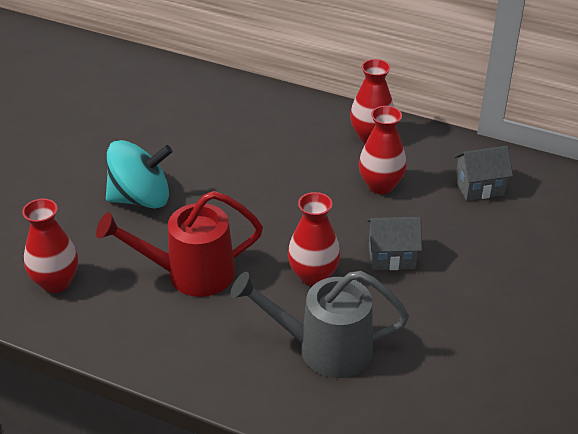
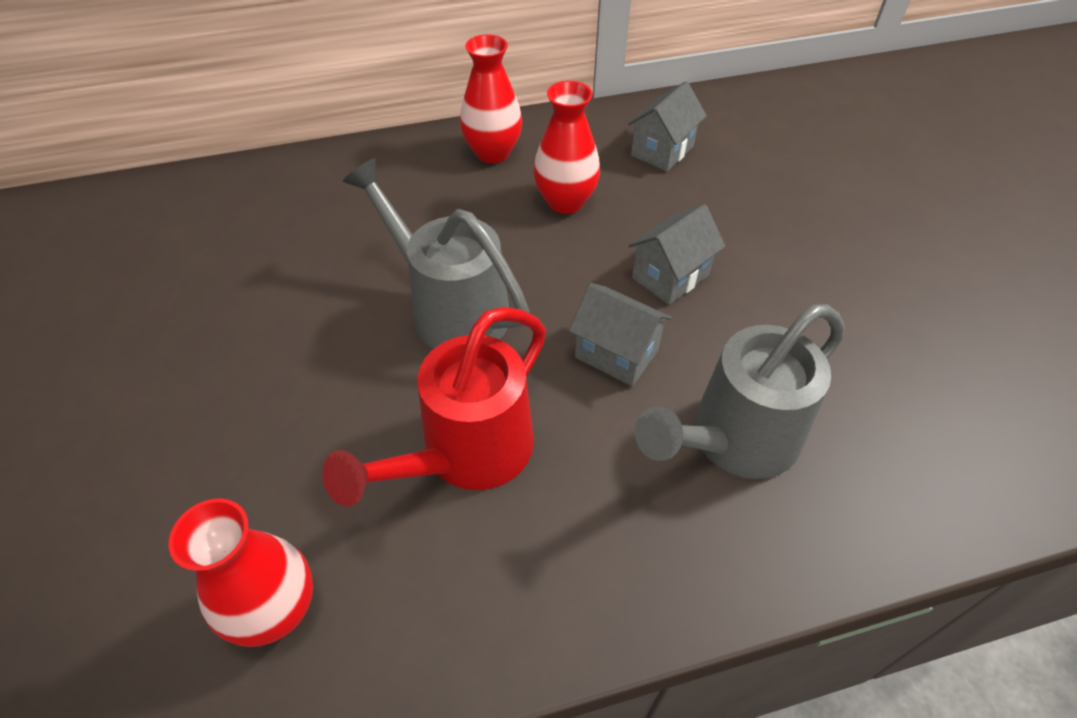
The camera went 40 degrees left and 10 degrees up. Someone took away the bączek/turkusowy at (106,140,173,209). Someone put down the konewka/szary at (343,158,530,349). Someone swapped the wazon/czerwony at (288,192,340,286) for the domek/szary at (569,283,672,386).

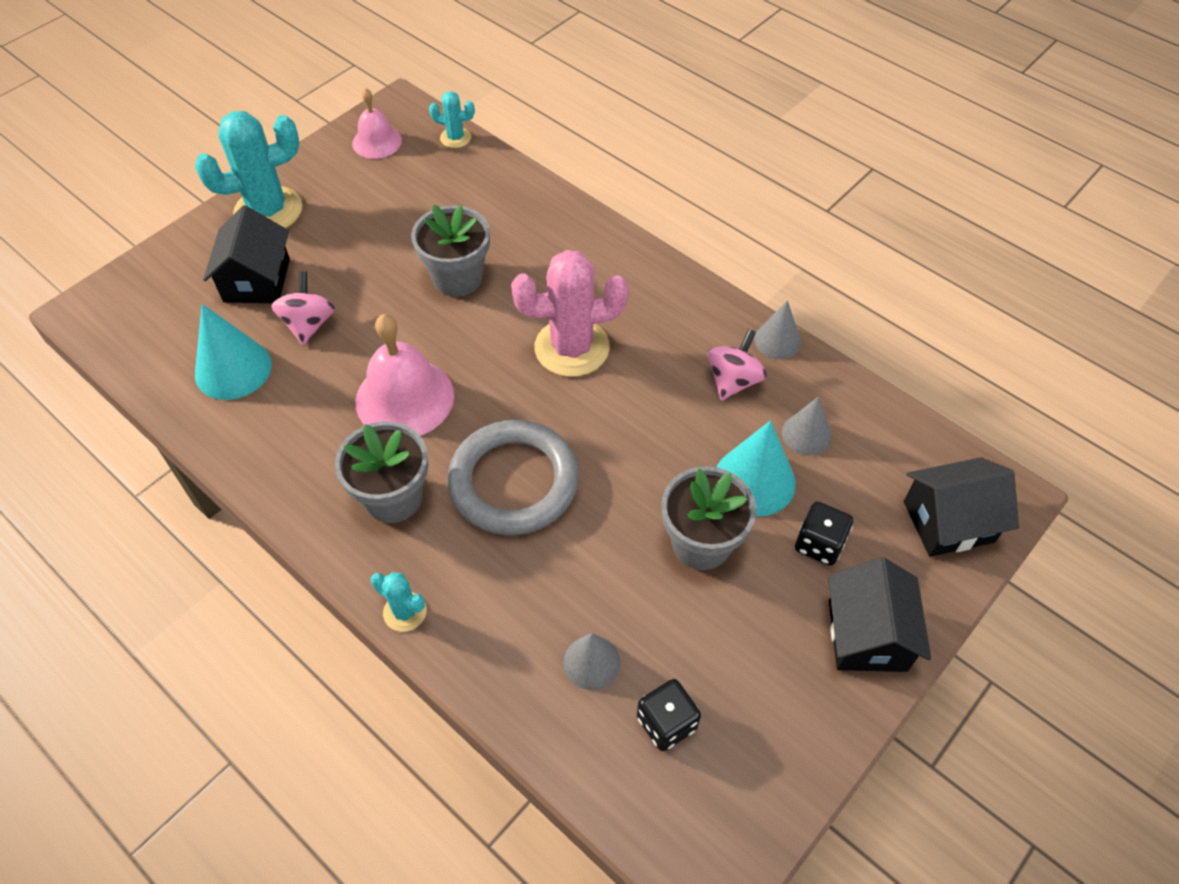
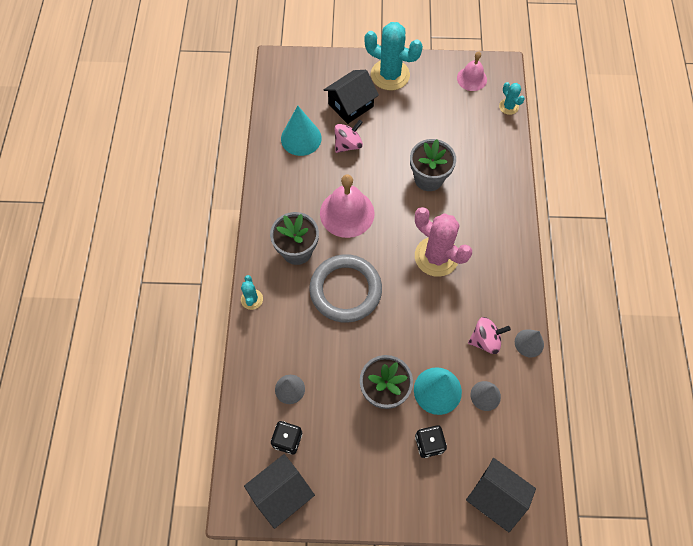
The camera went 50 degrees right and 10 degrees up. Someone carried the domek/czarny from (828,557,931,672) to (244,454,315,529).

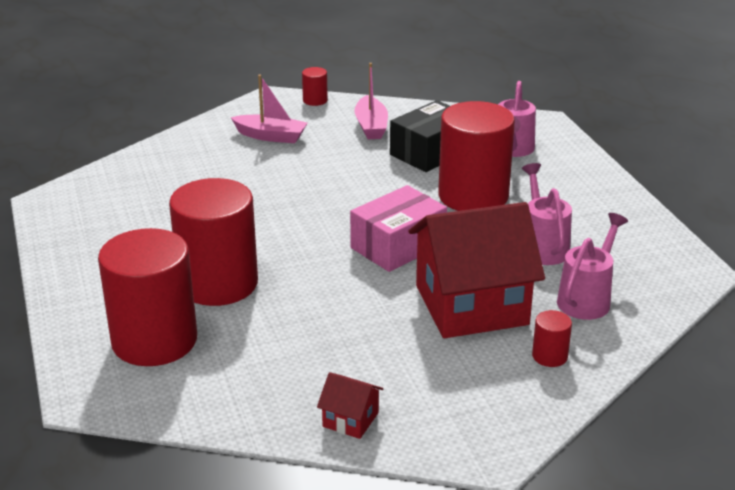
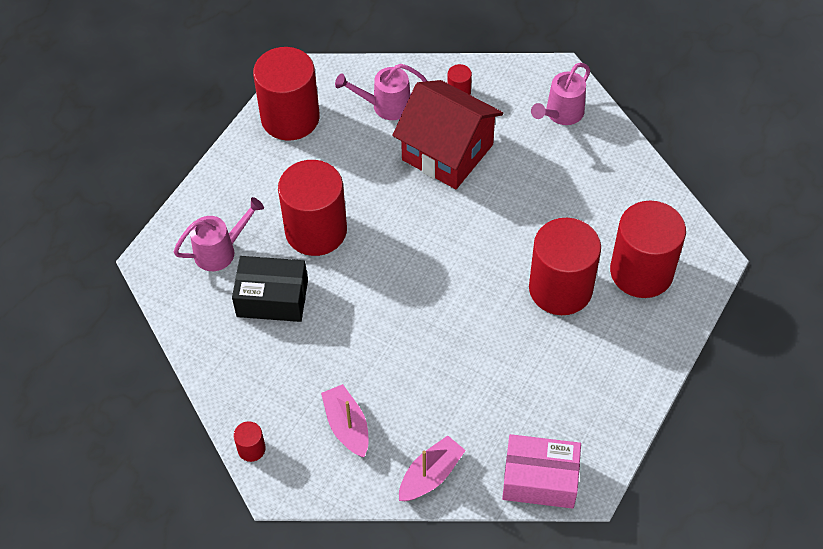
The camera went 130 degrees left and 25 degrees up. Someone took away the domek/czerwony at (317,372,384,439). Someone put down the walec/czerwony at (253,47,320,141). Someone carried the pudełko/różowy from (350,185,447,272) to (502,434,581,509). Someone carried the łódka/różowy from (354,63,388,139) to (399,436,466,501). Someone carried the konewka/różowy from (522,163,572,265) to (531,63,590,125).

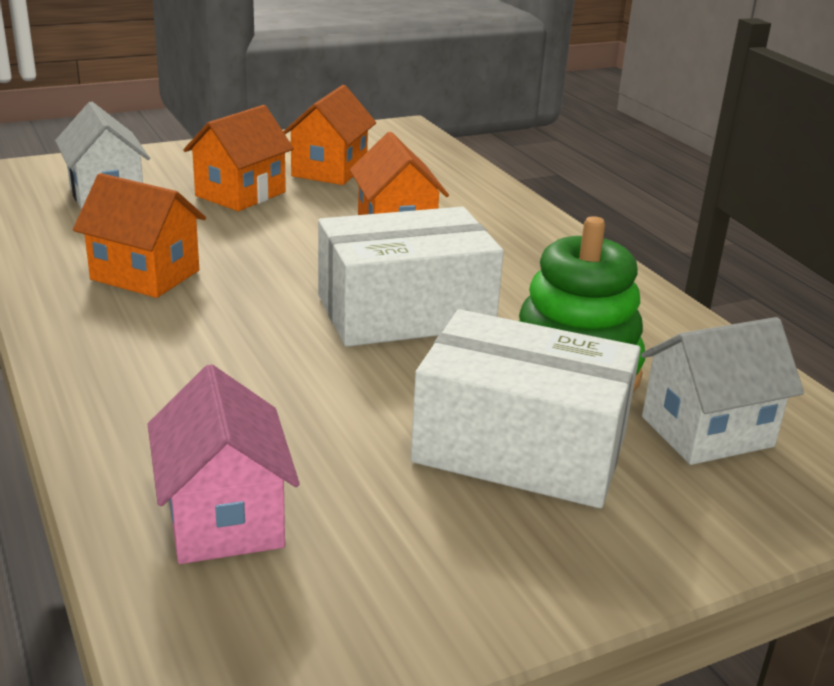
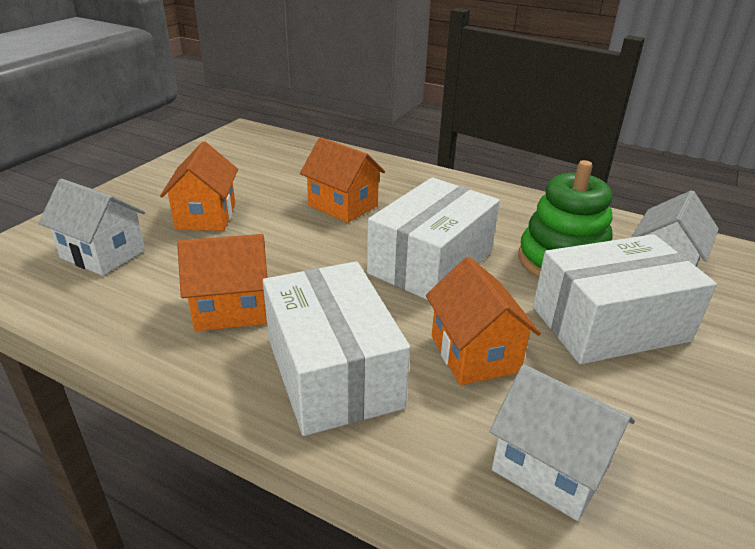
The camera went 35 degrees left and 5 degrees up. Someone put down the pudełko/biały at (263,261,410,436). Someone carried the domek/pomarańczowy from (283,85,376,185) to (426,257,541,385). Someone repainted the domek/różowy at (148,364,300,564), which became the domek/biały at (489,364,635,521).

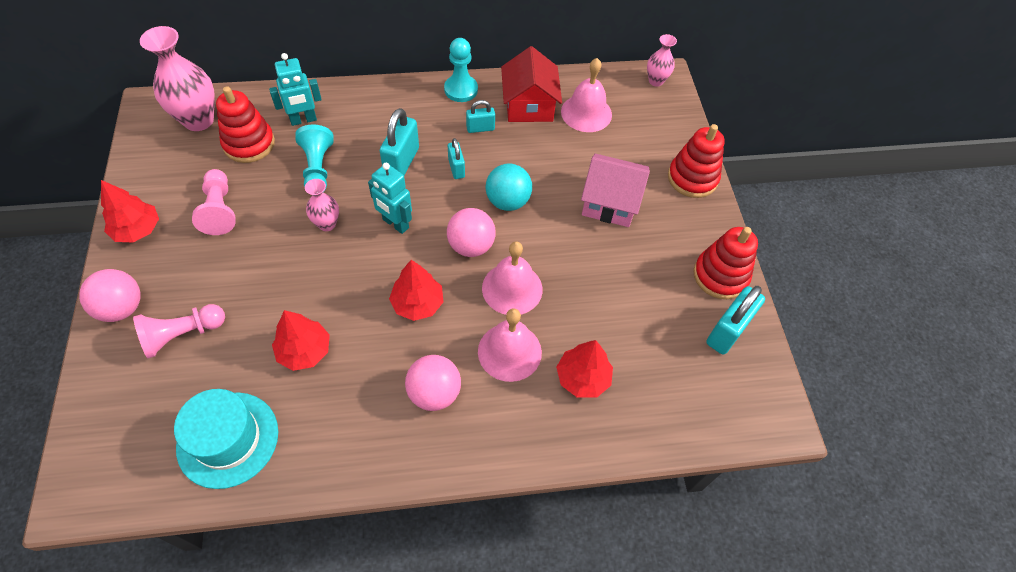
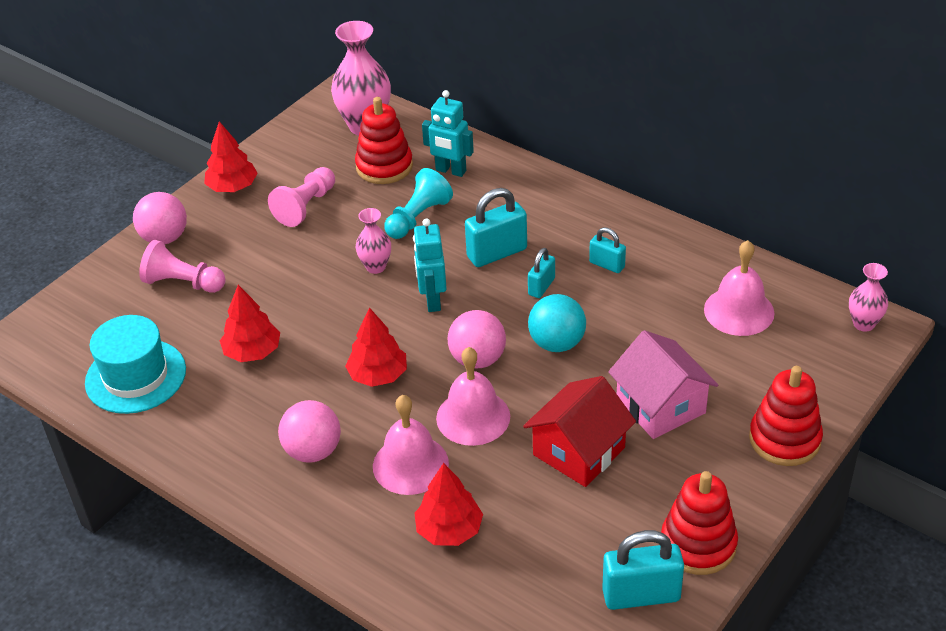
The camera went 50 degrees right and 15 degrees down. Someone took away the pionek/turkusowy at (444,38,478,102). Someone carried the domek/czerwony from (501,46,562,122) to (523,376,636,487).

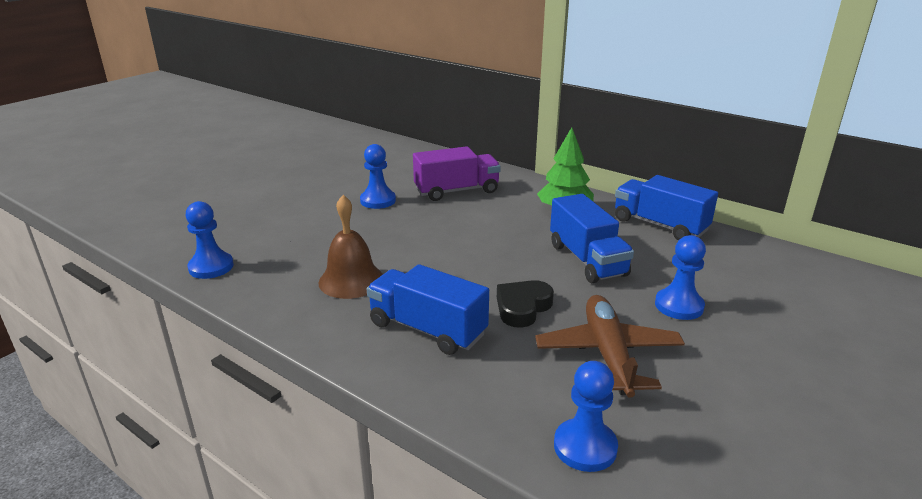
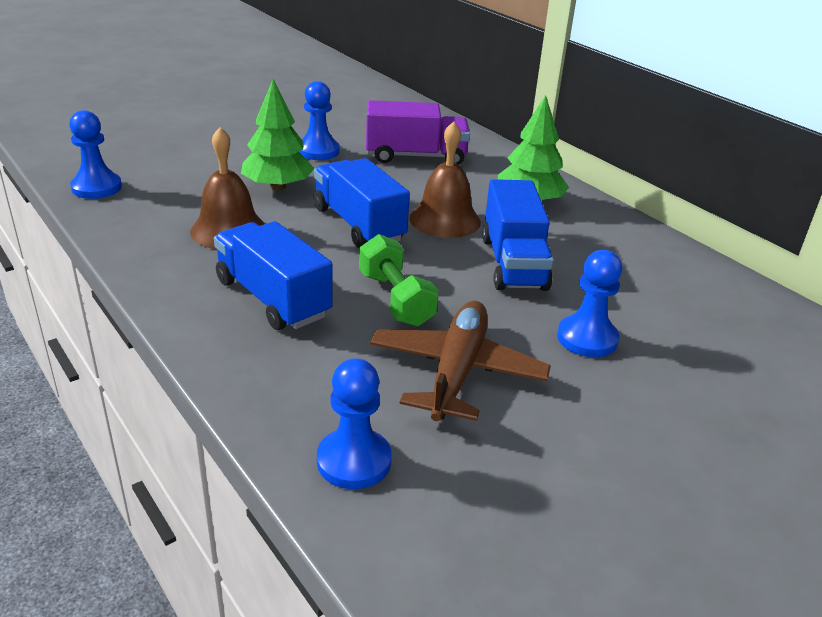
The camera went 15 degrees right and 5 degrees up. Someone put down the drzewko/zielony at (241,79,314,190). Someone put down the dzwonek/brązowy at (410,121,481,238). Someone carried the ciężarówka/niebieski from (615,175,718,240) to (314,158,410,248). Someone swapped the serce/czarny at (497,280,554,328) for the hantel/zielony at (359,234,439,327).

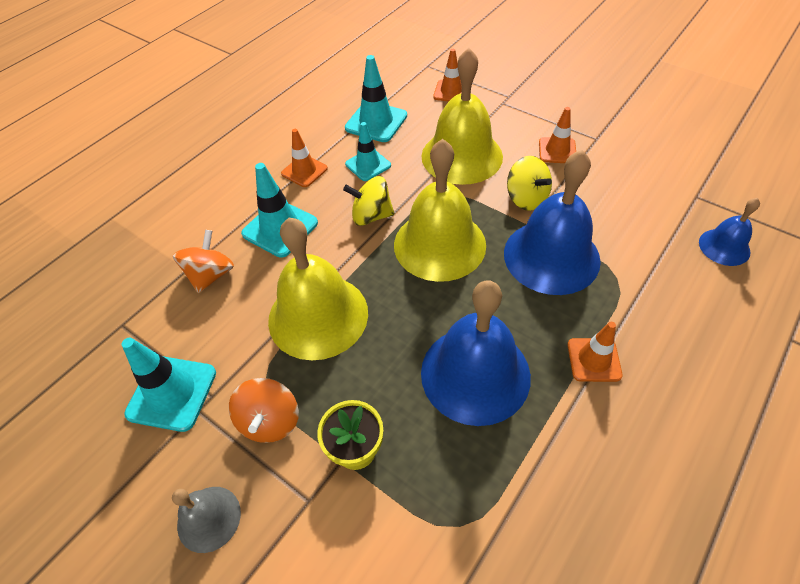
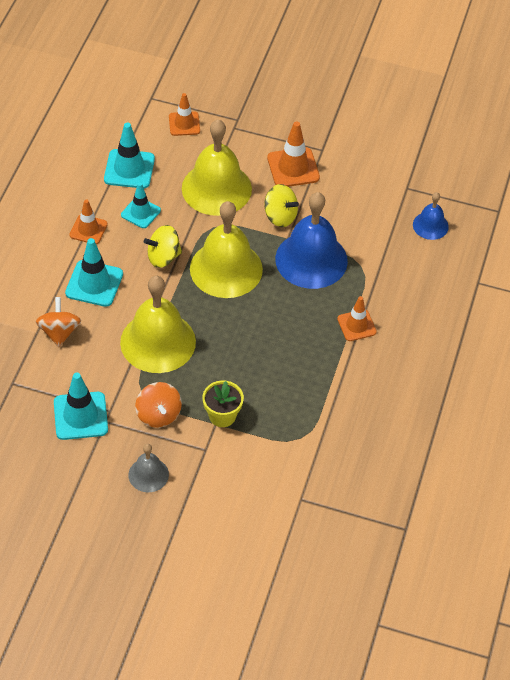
The camera went 25 degrees left and 0 degrees up. Someone took away the dzwonek/niebieski at (421,281,531,426). Someone scaled the pachołek/pomarańczowy at (539,107,576,163) by 1.50.

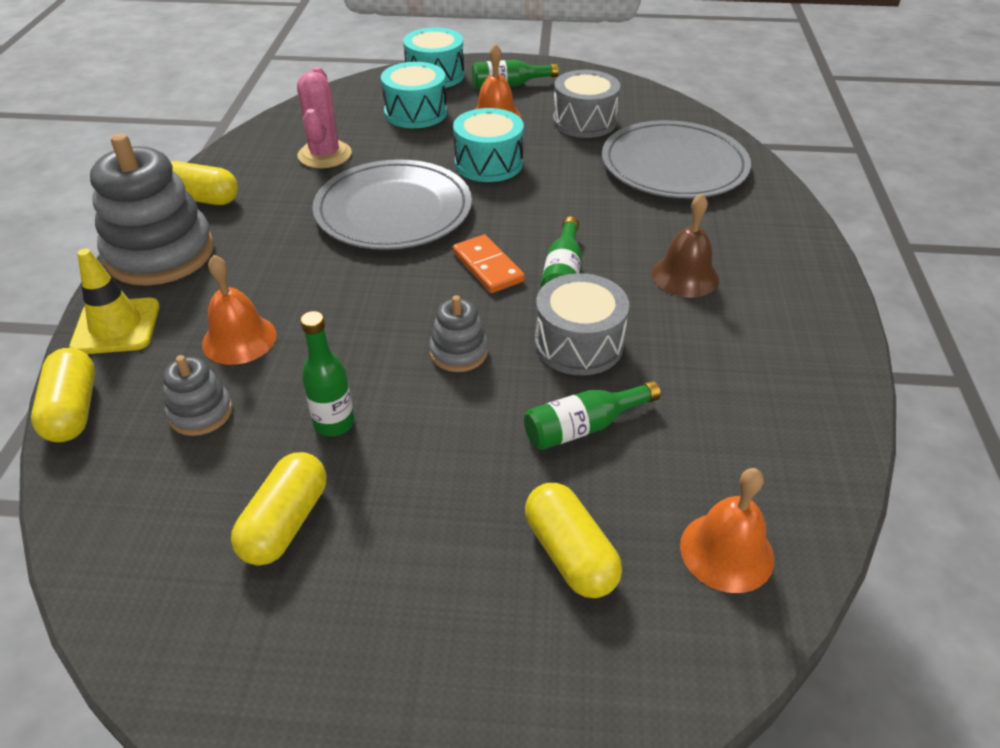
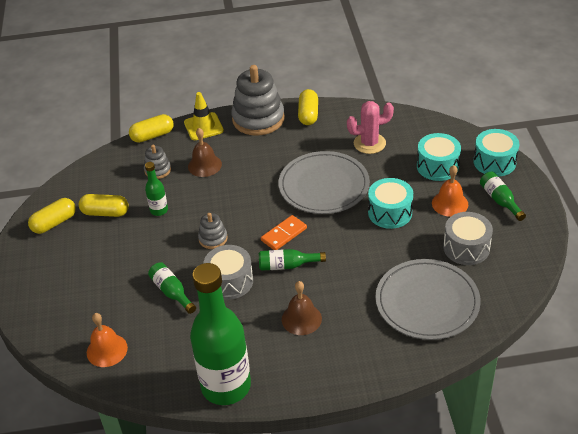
The camera went 80 degrees right and 0 degrees up. Someone put down the butelka/zielony at (190,263,251,405). Someone carried the kapsułka/żółty from (525,483,622,598) to (28,198,76,234). Someone repainted the dzwonek/pomarańczowy at (202,255,277,365), which became the dzwonek/brązowy at (188,128,222,177).

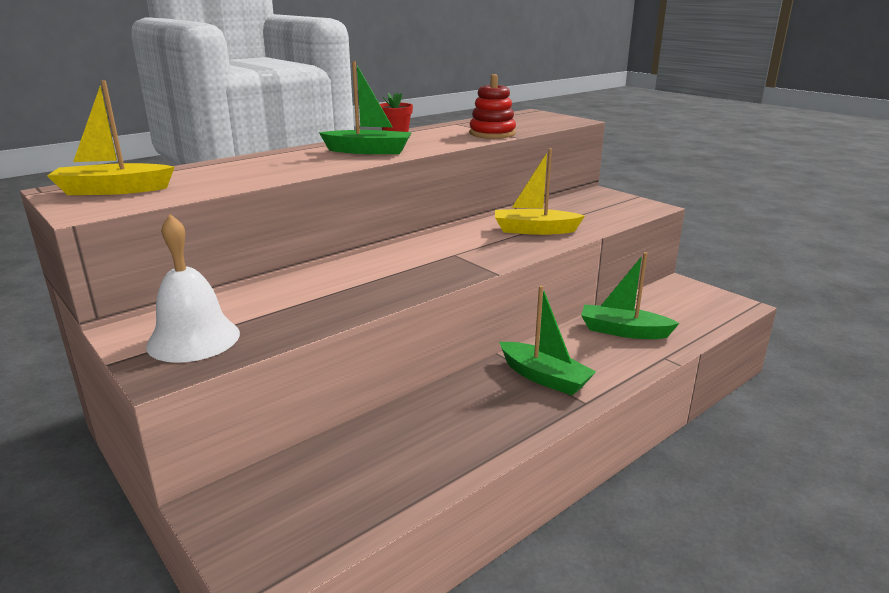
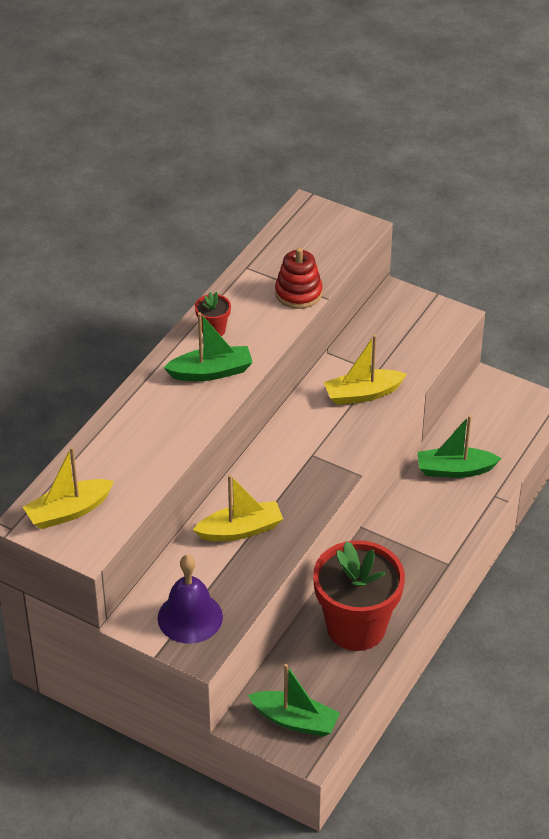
The camera went 20 degrees left and 20 degrees up. Someone put down the łódka/żółty at (193,475,283,541). Someone put down the doniczka/czerwony at (313,540,405,651). Someone carried the łódka/zielony from (499,285,596,395) to (248,664,340,737). Someone repainted the dzwonek/biały at (146,214,240,363), which became the dzwonek/fioletowy at (158,555,223,644).

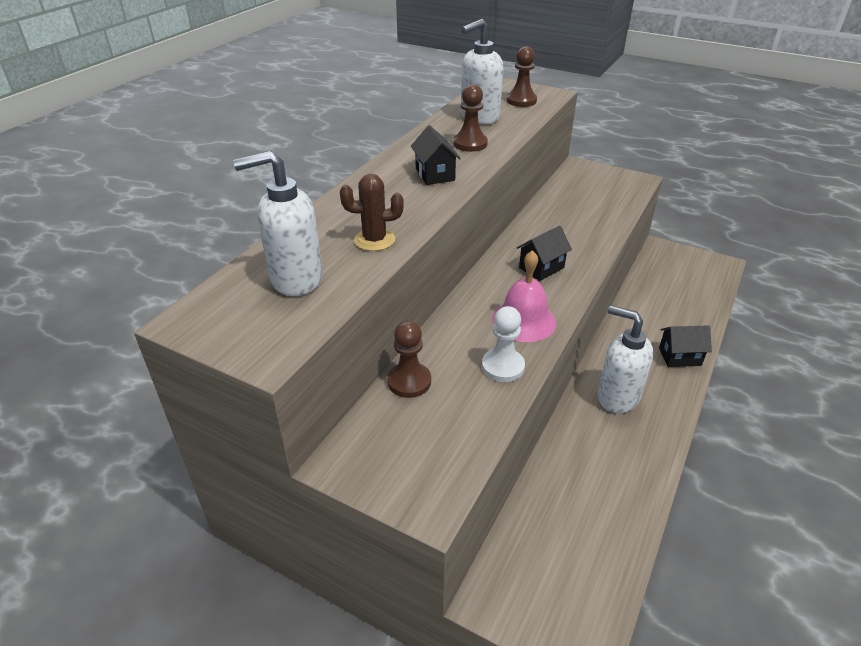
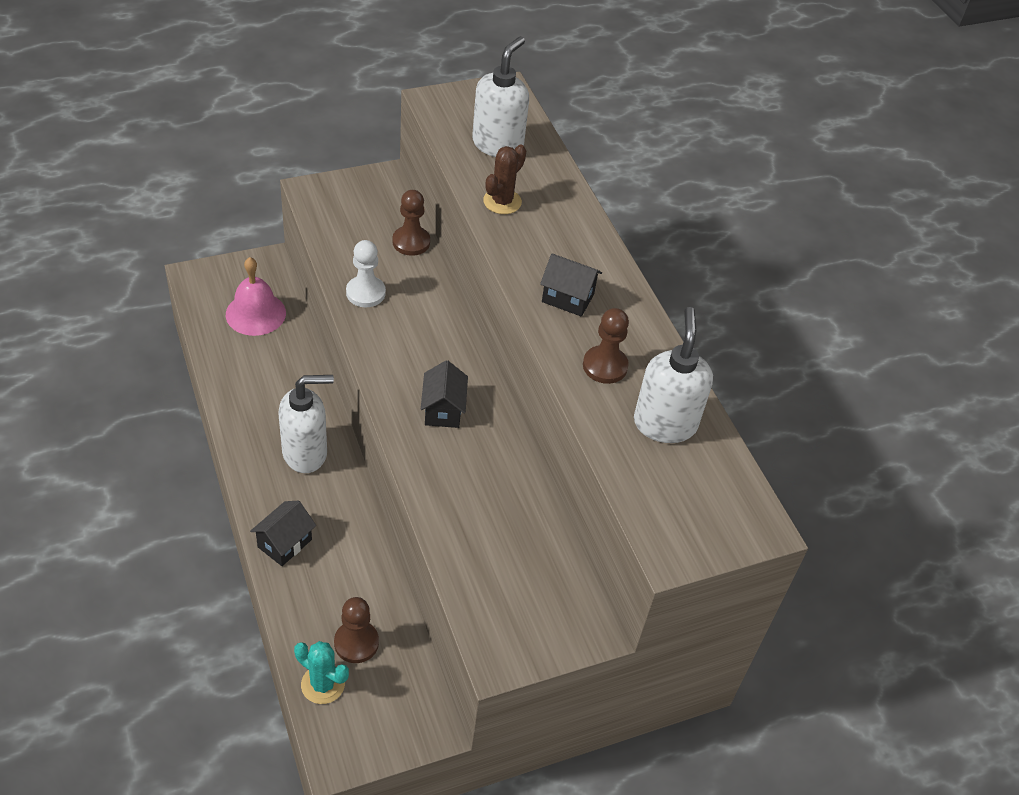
The camera went 125 degrees right and 10 degrees up. Someone put down the kaktus/turkusowy at (294,641,349,704). Someone carried the dzwonek/różowy from (492,250,556,342) to (226,257,286,336). Someone carried the pionek/brązowy from (507,46,537,107) to (334,597,379,663).

